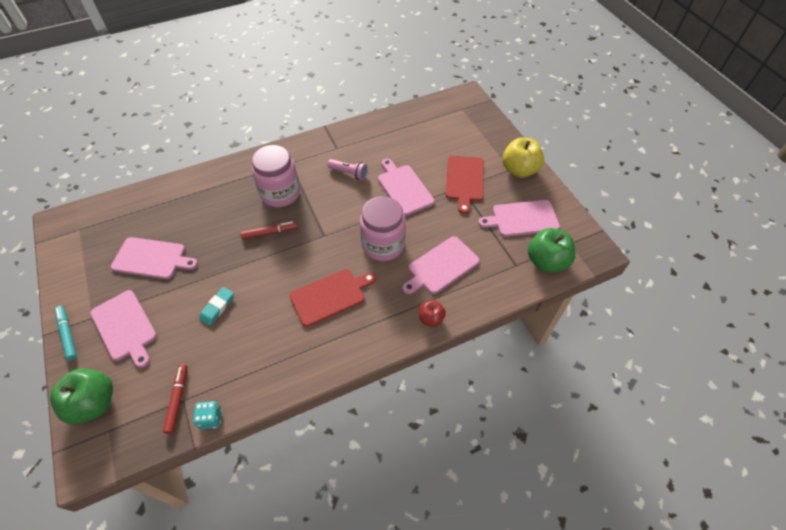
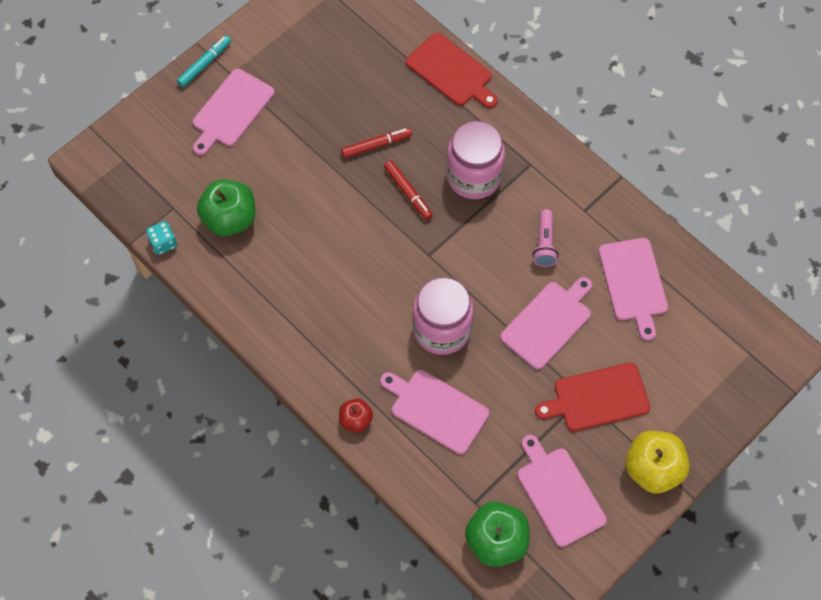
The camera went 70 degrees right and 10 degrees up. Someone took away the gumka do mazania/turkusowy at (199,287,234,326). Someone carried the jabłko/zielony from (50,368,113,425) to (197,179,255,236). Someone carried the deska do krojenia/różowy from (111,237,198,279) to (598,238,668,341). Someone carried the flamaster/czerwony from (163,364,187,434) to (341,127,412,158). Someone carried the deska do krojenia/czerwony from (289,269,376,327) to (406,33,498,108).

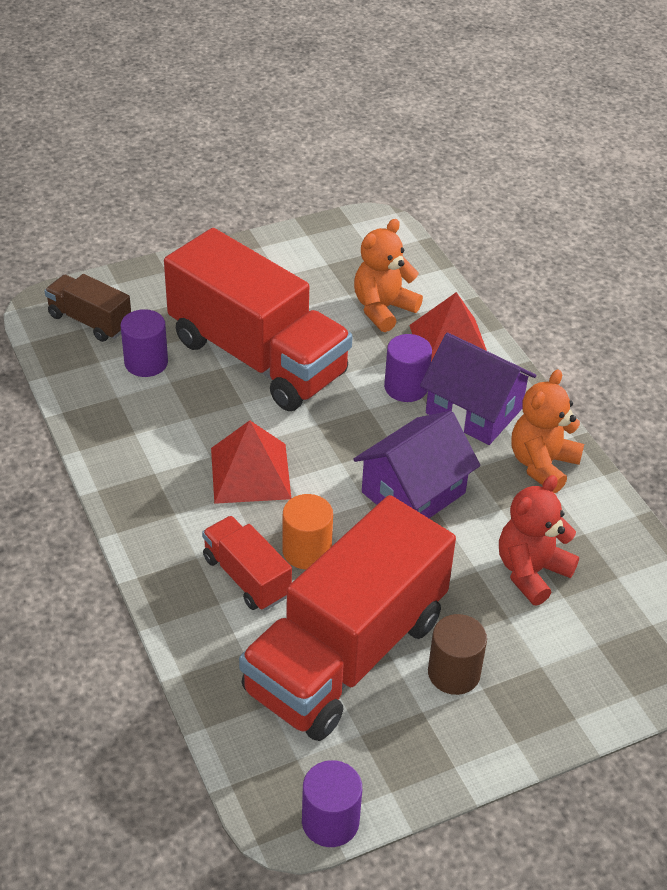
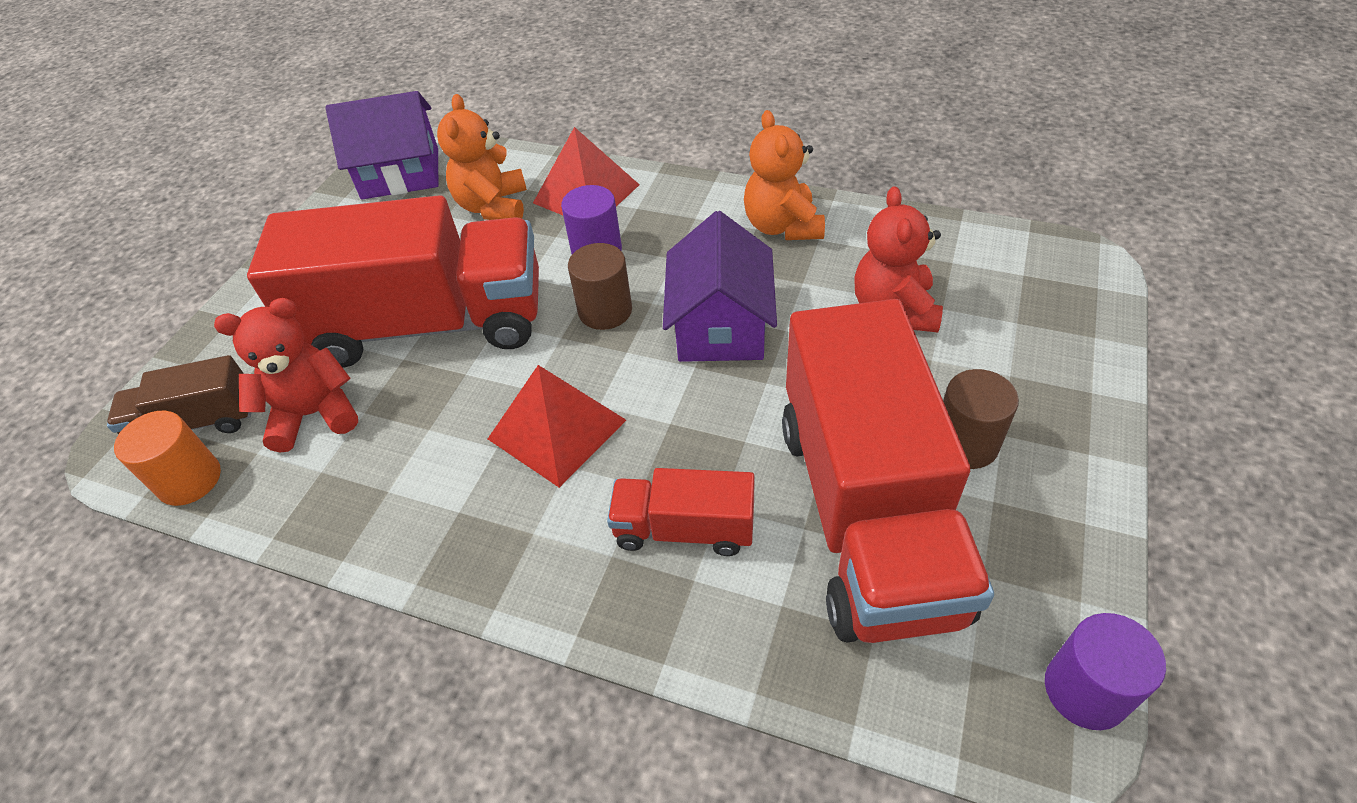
The camera went 40 degrees left and 5 degrees up. Someone put down the walec/brązowy at (568,243,632,330). Someone carried the walec/pomarańczowy from (282,494,333,570) to (114,411,221,506). Someone carried the domek/fioletowy from (420,333,536,445) to (325,91,438,200). Someone swapped the walec/fioletowy at (121,309,168,377) for the miś/czerwony at (214,298,358,453).

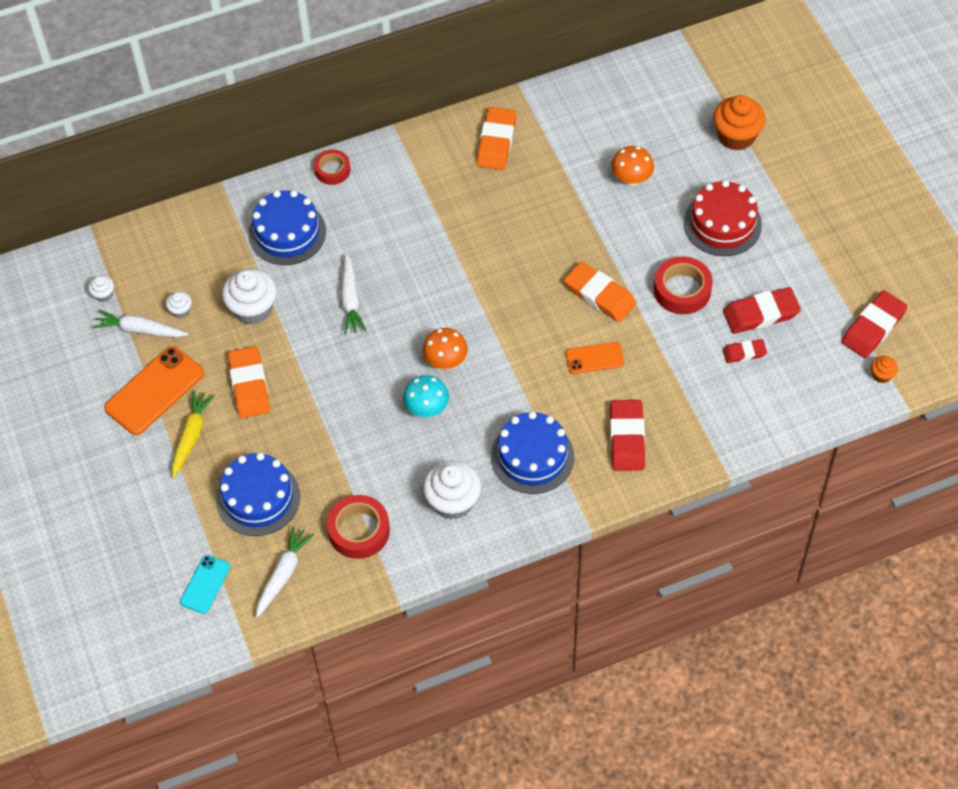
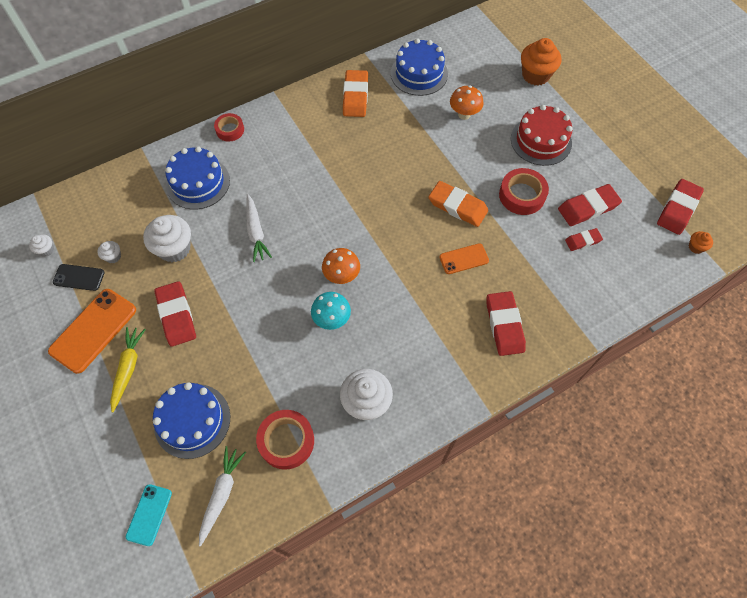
The camera went 10 degrees left and 5 degrees up. Someone carried the tort/niebieski from (491,411,574,494) to (391,38,448,96). Someone swapped the marchewka/biały at (92,310,188,338) for the telefon/czarny at (53,264,105,291). Someone repainted the gumka do mazania/pomarańczowy at (228,346,270,418), which became the gumka do mazania/czerwony at (154,281,196,347).

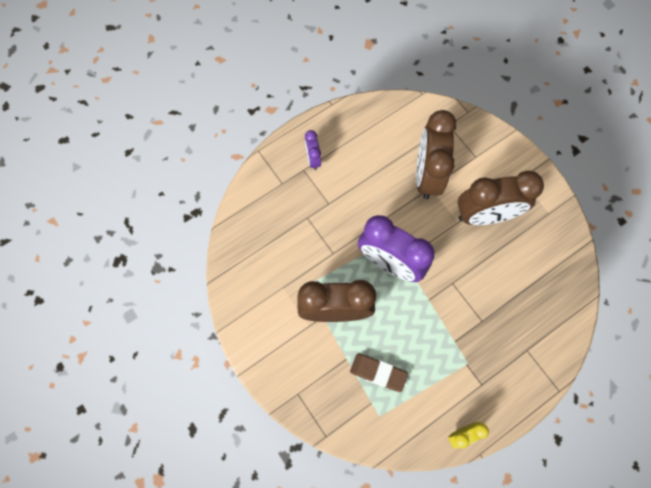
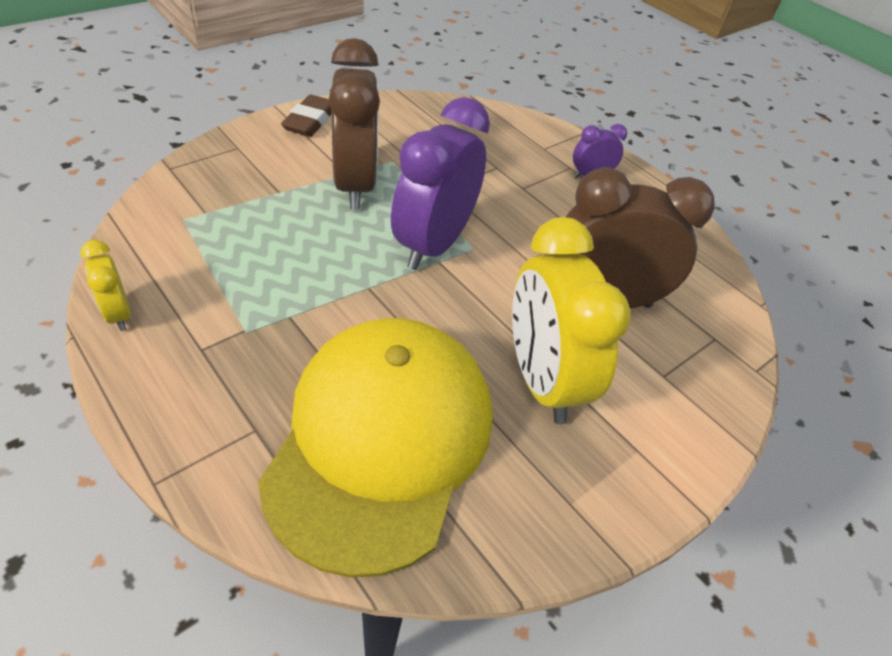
The camera went 80 degrees right and 25 degrees down. Someone put down the czapka/żółty at (258,318,493,578). Someone carried the gumka do mazania/brązowy from (350,354,408,392) to (281,95,332,137). Someone repainted the budzik/brązowy at (458,171,544,225), which became the budzik/żółty at (512,217,631,424).

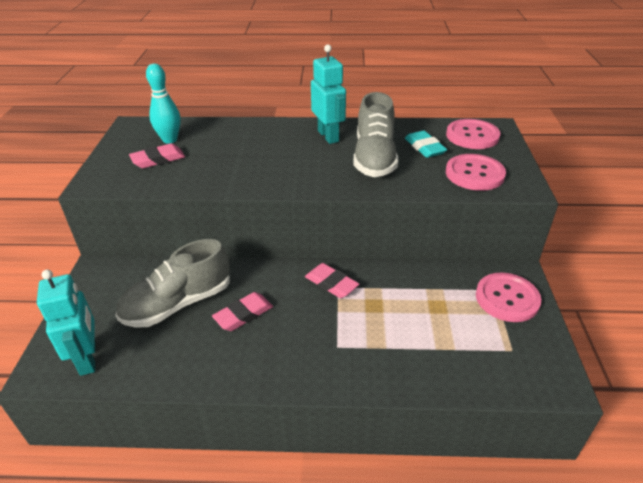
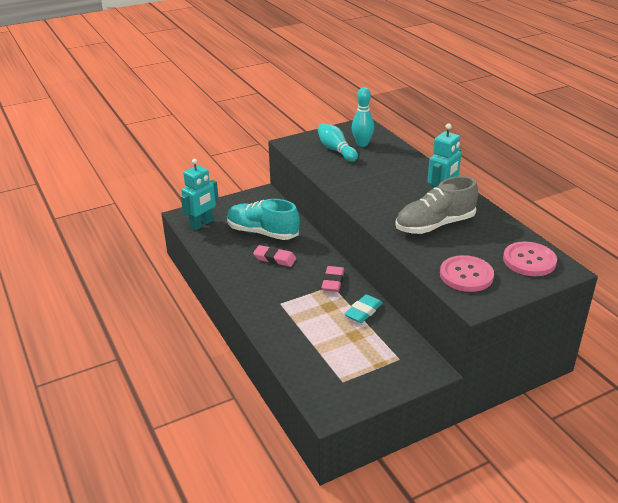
The camera went 60 degrees right and 5 degrees down. Someone took away the guzik/różowy at (476,273,542,322). Someone carried the gumka do mazania/turkusowy from (405,131,447,158) to (344,294,383,323). Someone swapped the gumka do mazania/różowy at (129,143,185,168) for the kręgiel/turkusowy at (317,123,358,162). Someone repainted the but/szary at (115,239,230,328), which became the but/turkusowy at (227,199,300,240).

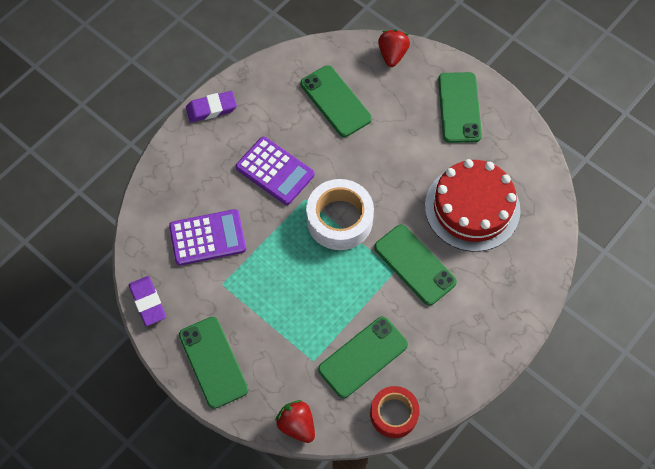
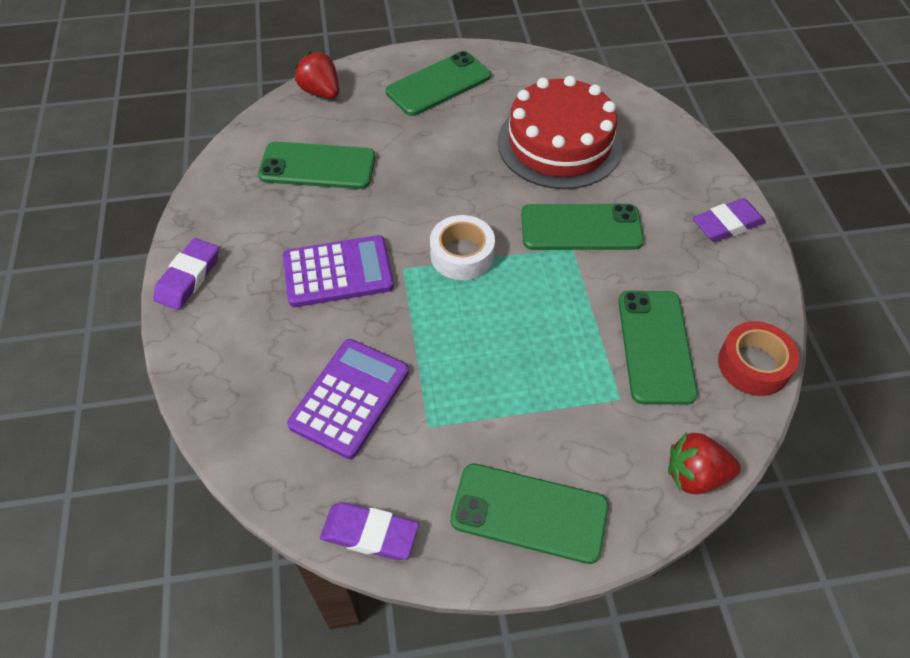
The camera went 50 degrees left and 10 degrees down. Someone put down the gumka do mazania/fioletowy at (693,198,766,242). Someone rotated the telefon/zielony at (438,72,482,143) by 75 degrees counterclockwise. Someone scaled the taśma klejąca/biały at (306,179,374,250) by 0.66.

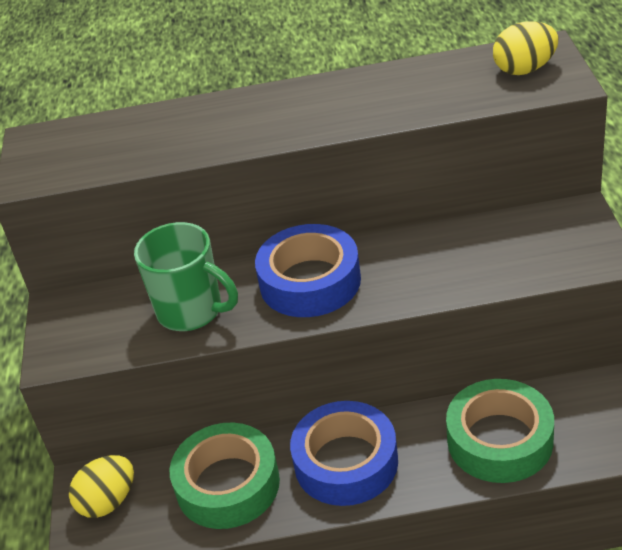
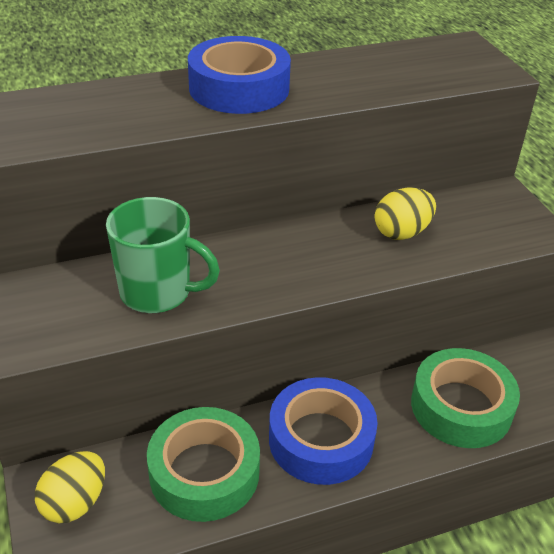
The camera went 20 degrees left and 0 degrees up. Someone carried the taśma klejąca/niebieski from (255,224,361,317) to (188,36,291,114). Someone carried the jajko/żółty from (493,21,558,75) to (375,188,436,240).

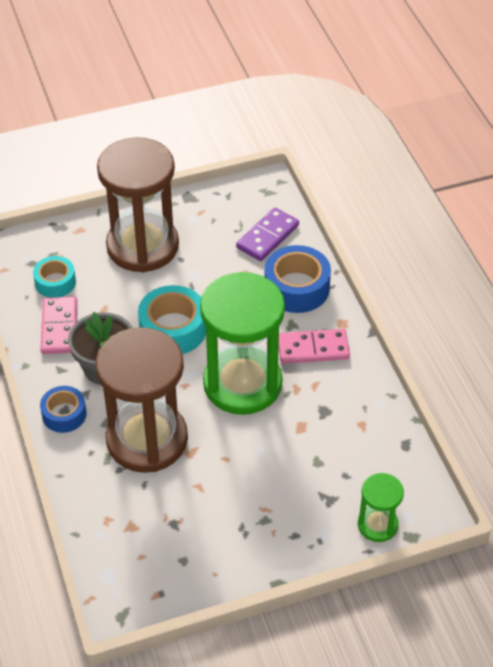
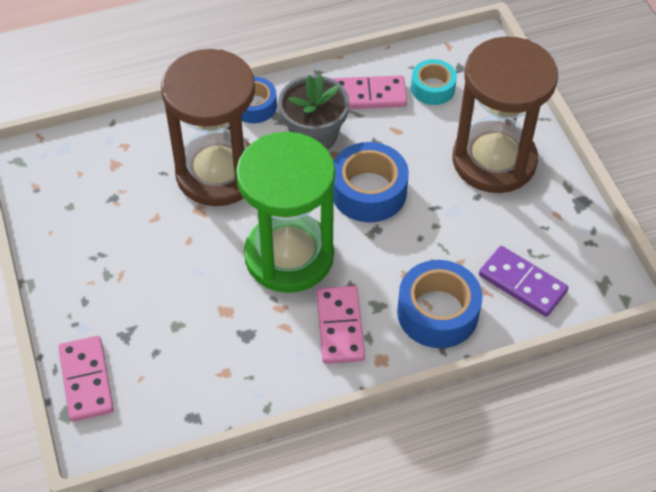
The camera went 90 degrees right and 5 degrees up. Someone swapped the klepsydra/zielony at (358,473,404,542) for the kostka domina/różowy at (58,336,114,422). Someone repainted the taśma klejąca/turkusowy at (138,285,206,354), which became the taśma klejąca/niebieski at (334,142,409,223).

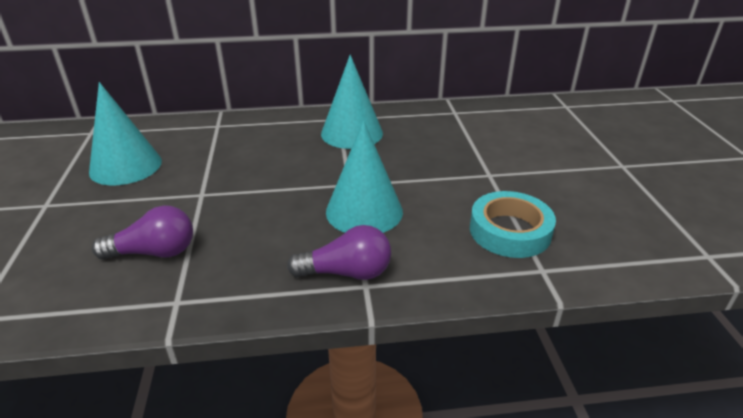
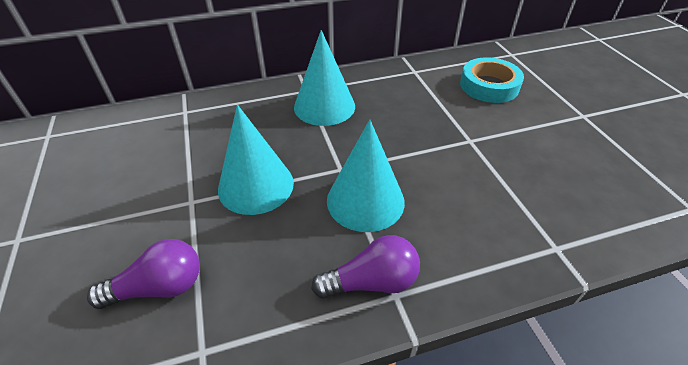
The camera went 10 degrees left and 10 degrees up. Someone carried the stożek/turkusowy from (89,82,162,185) to (218,105,294,215). Someone carried the taśma klejąca/turkusowy from (470,191,556,258) to (460,57,524,103).

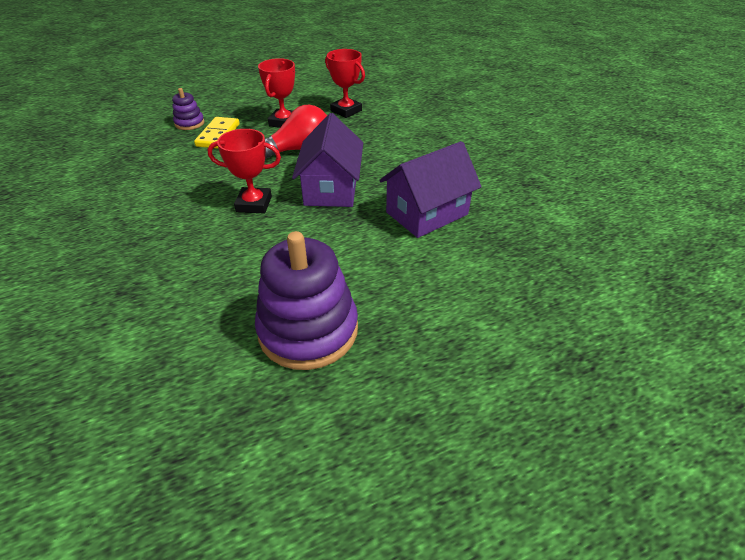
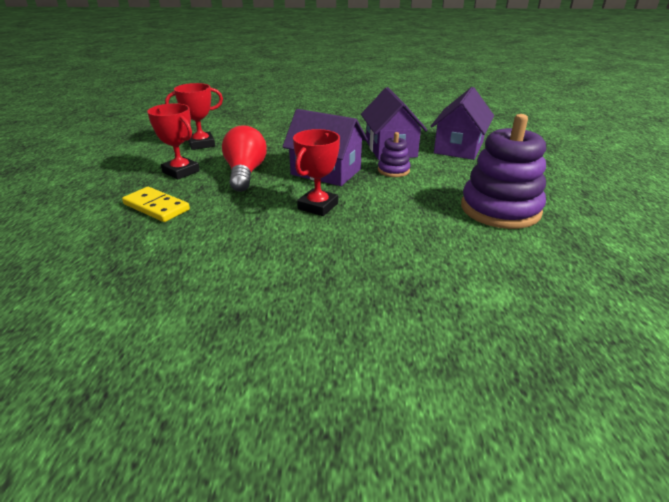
The camera went 65 degrees left and 10 degrees down. Someone put down the domek/fioletowy at (431,87,494,160). Someone carried the zabawka nakładanka/fioletowy from (172,88,205,130) to (378,132,410,177).

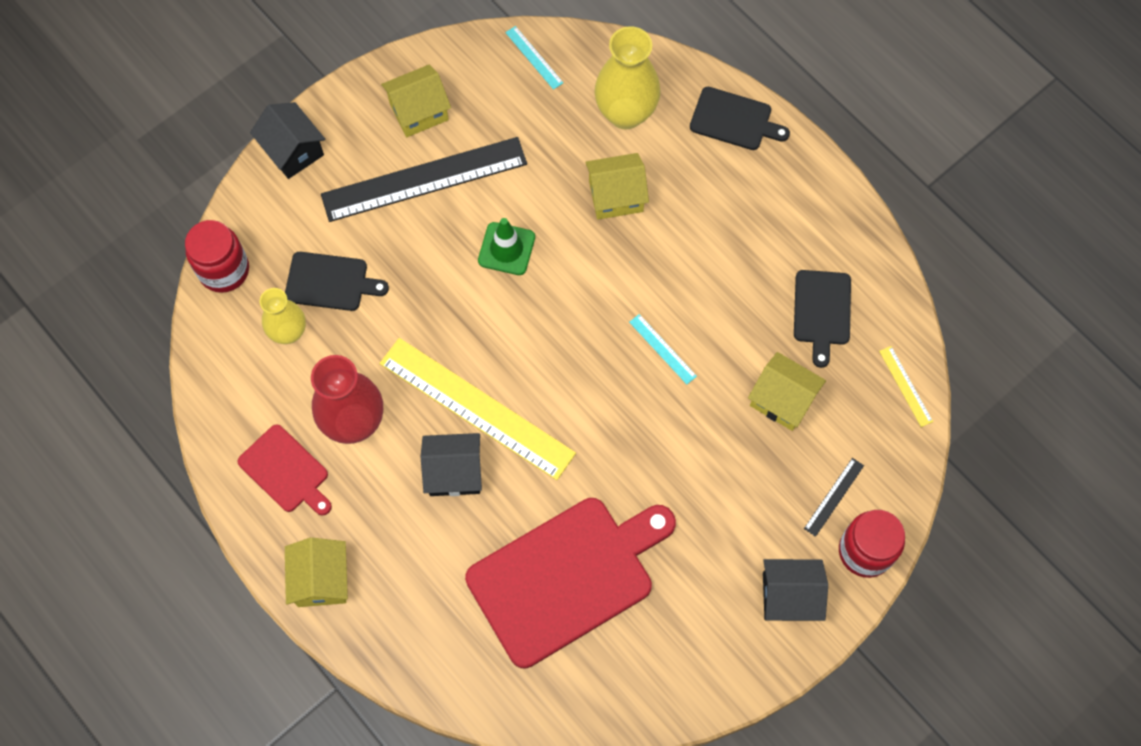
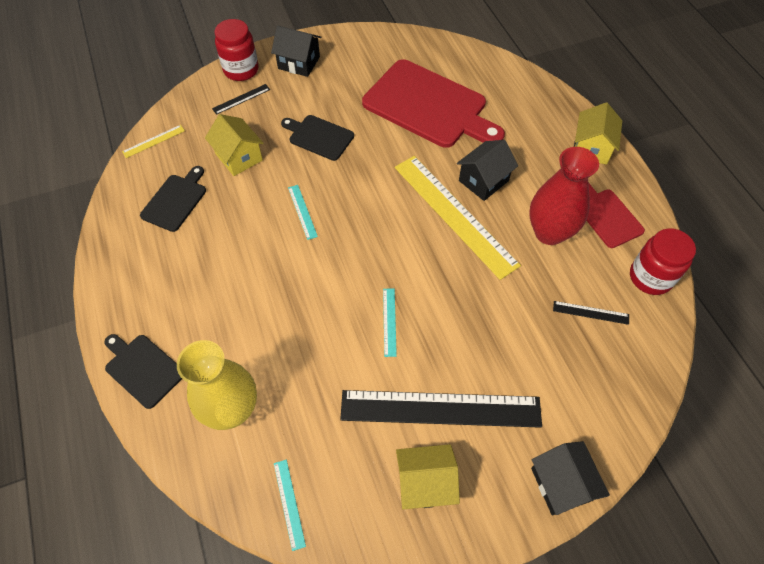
The camera went 160 degrees left and 10 degrees down. Someone took away the domek/żółty at (585,153,649,220). Someone carried the słoik/czerwony from (185,220,249,293) to (630,228,696,295). Someone carried the deska do krojenia/czarny from (285,252,389,311) to (281,115,354,161). Someone swapped the wazon/żółty at (260,288,306,344) for the linijka/czarny at (553,301,629,325). Someone swapped the pachołek/zielony at (478,218,535,275) for the linijka/turkusowy at (383,289,397,357). Someone rotated the domek/czarny at (421,433,482,496) by 60 degrees counterclockwise. Someone rotated the deska do krojenia/czerwony at (465,498,676,668) by 135 degrees counterclockwise. Someone rotated the linijka/żółty at (879,346,933,427) by 60 degrees clockwise.

